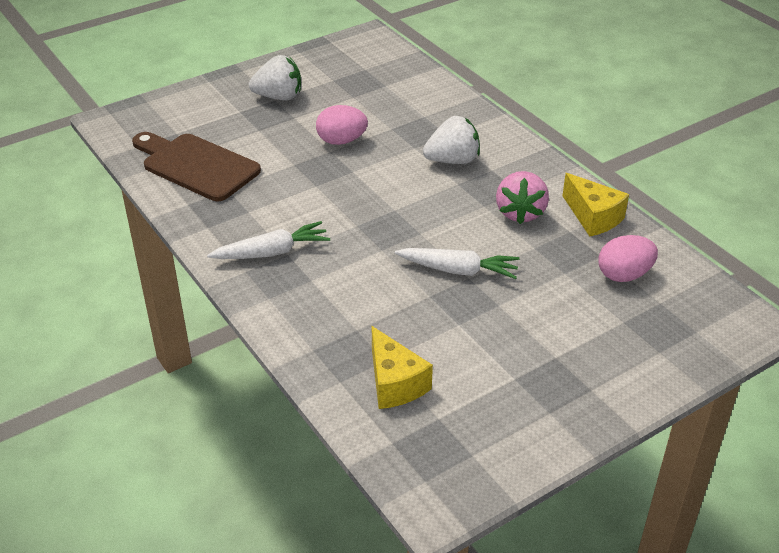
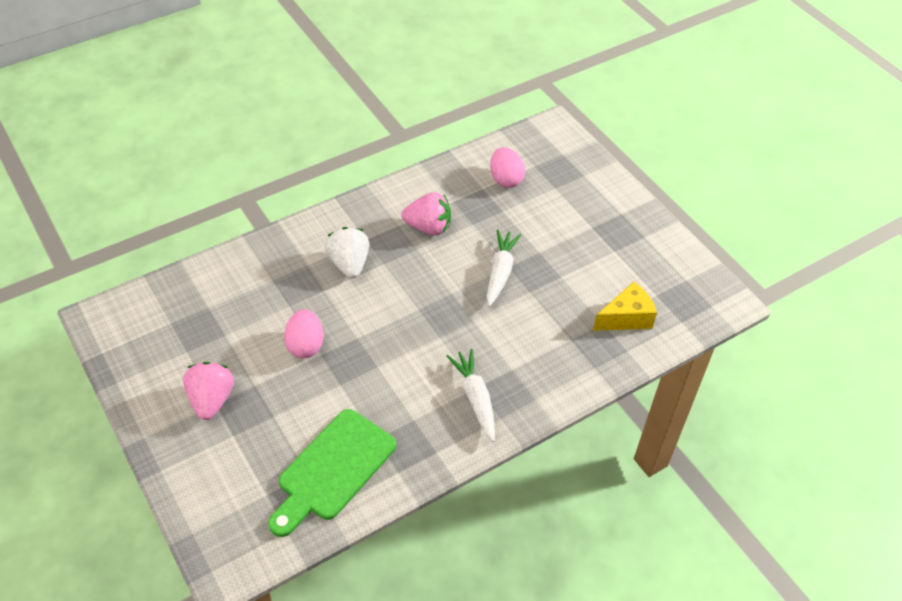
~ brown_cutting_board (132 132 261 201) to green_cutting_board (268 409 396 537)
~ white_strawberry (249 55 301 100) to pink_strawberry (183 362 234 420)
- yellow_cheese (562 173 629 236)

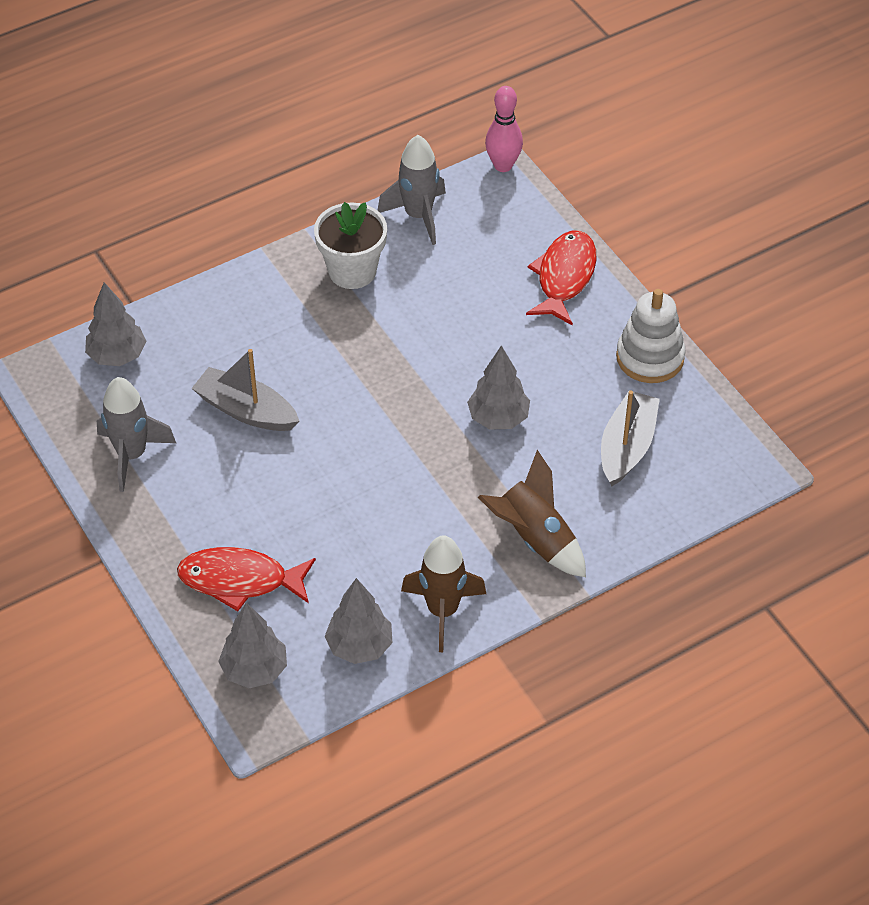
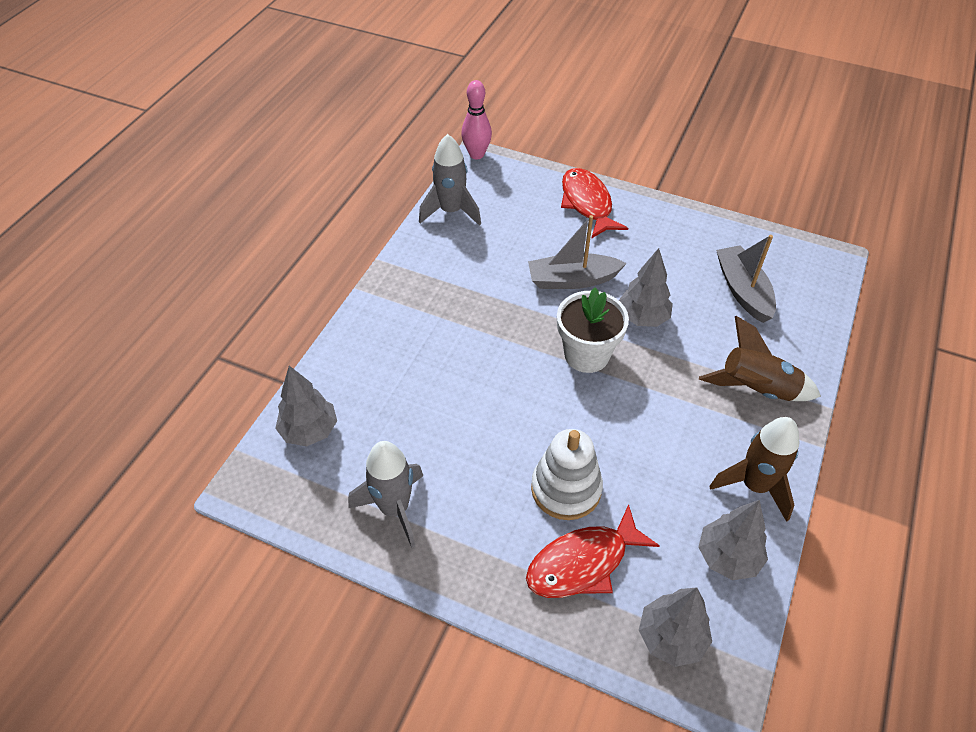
~ grey_boat (192 349 299 431) to (528 215 627 289)
~ white_flower_pot (314 202 387 289) to (557 287 629 373)
~ white_stacking_toy (616 289 685 383) to (531 429 603 520)

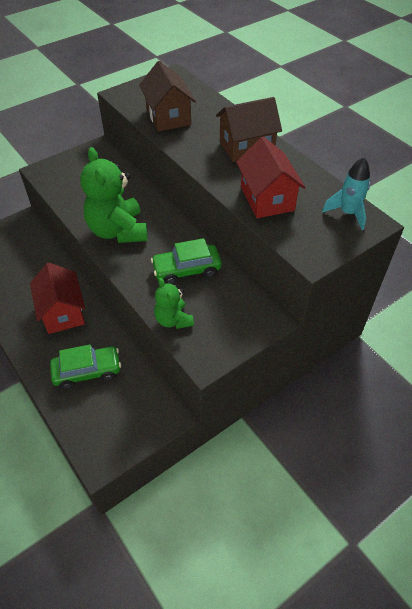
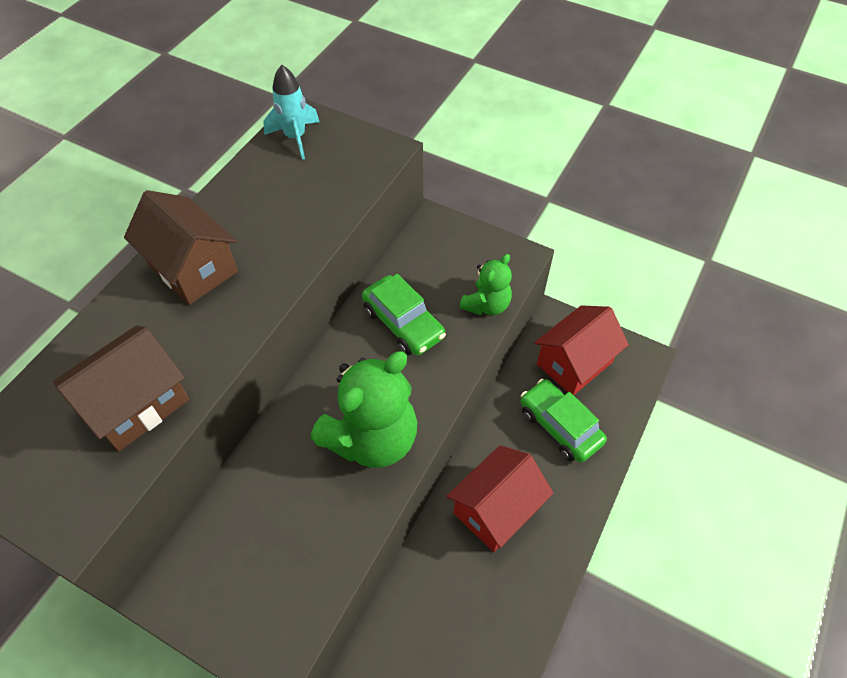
~ red_house (236 137 306 218) to (534 305 629 395)

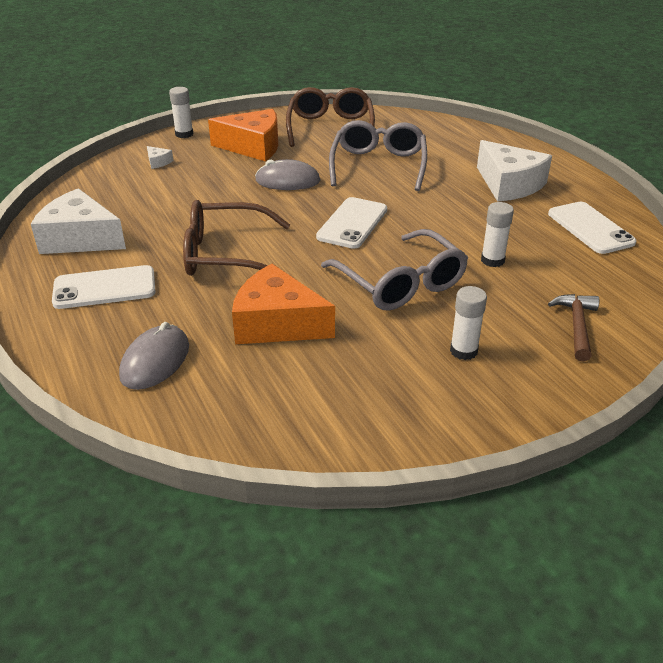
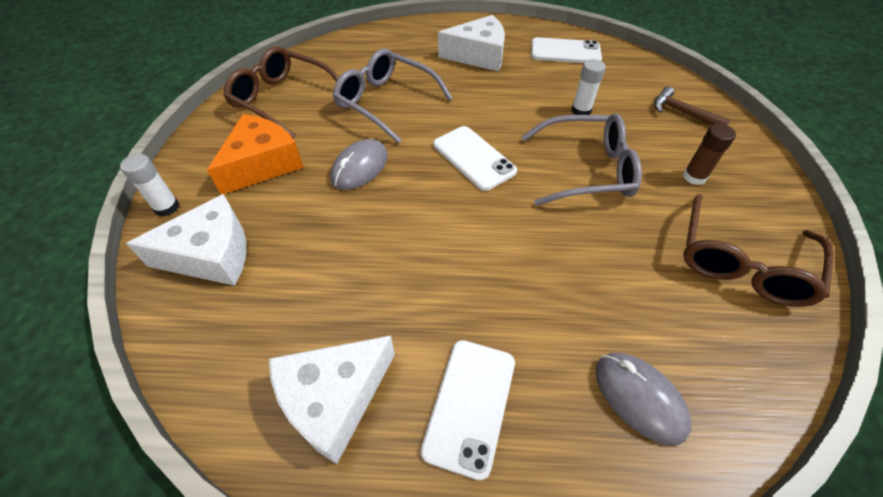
~ white_cheese (147 146 173 169) = (126 194 247 286) x2.47
~ brown_glasses (183 200 290 276) to (683 194 834 307)
- orange_cheese (232 264 335 344)
~ white_glue_stick (450 286 487 360) to brown_glue_stick (683 124 736 185)

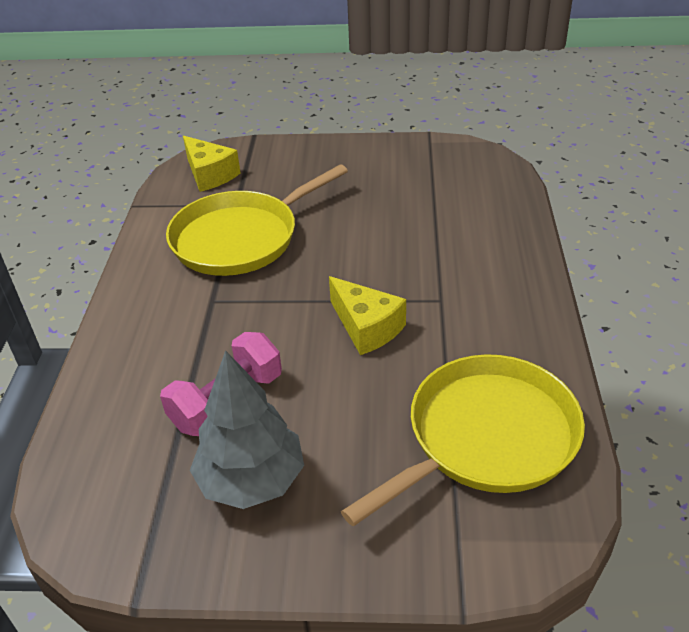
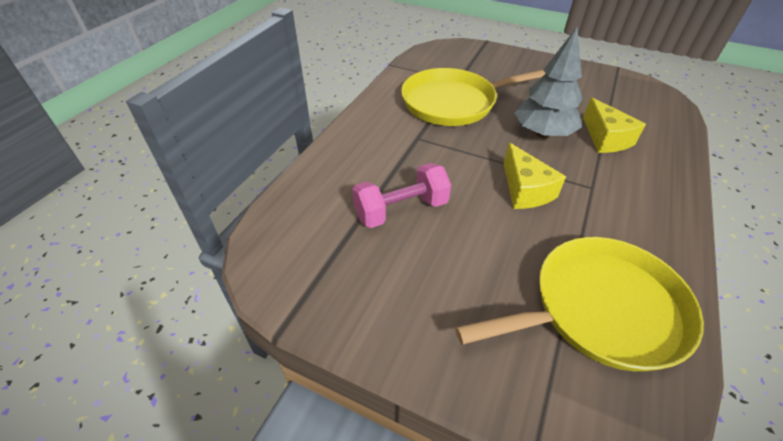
~ yellow_cheese (183 136 241 192) to (583 97 646 153)
~ grey_tree (190 350 304 509) to (514 27 583 138)

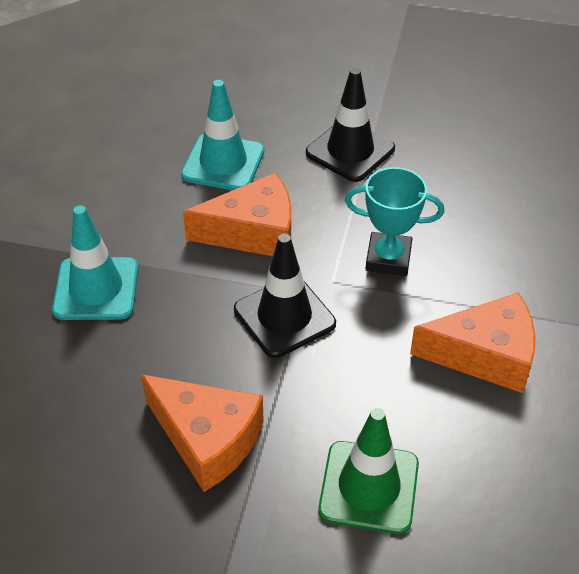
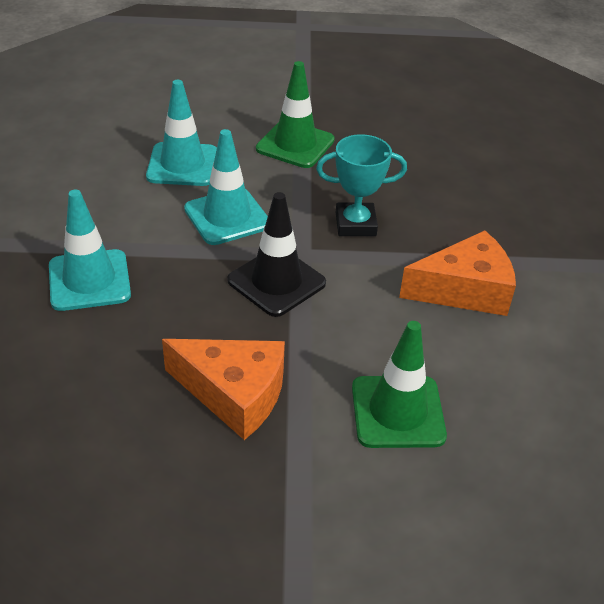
~ orange_cheese (183 173 291 256) to turquoise_traffic_cone (184 129 268 245)
~ black_traffic_cone (306 68 395 182) to green_traffic_cone (256 61 335 168)

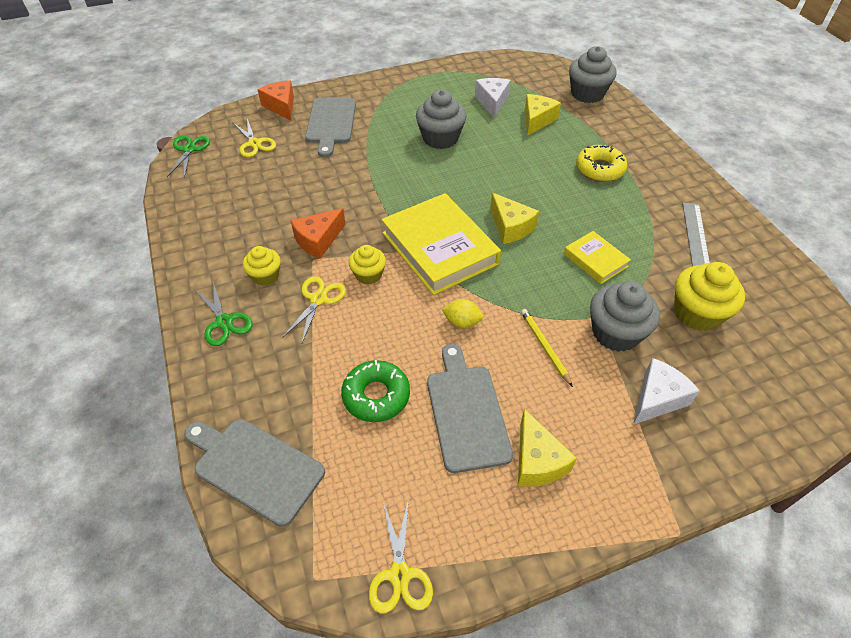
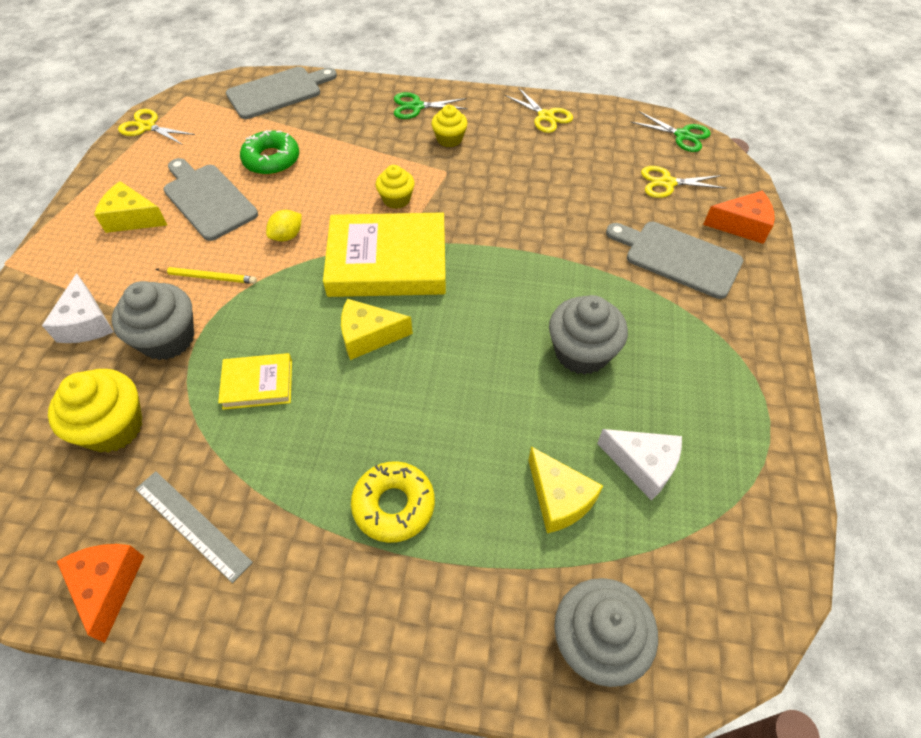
~ yellow_scissors (282 276 346 343) to (505 87 573 133)
~ orange_cheese (291 208 346 259) to (57 544 144 643)
~ grey_cutting_board (427 344 513 473) = (163 158 258 241) 150 degrees counterclockwise

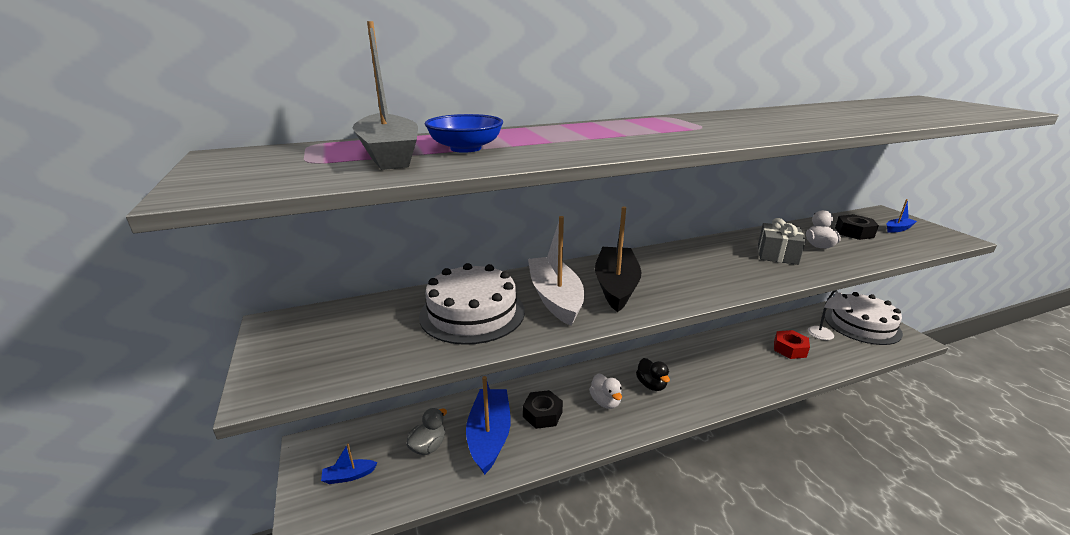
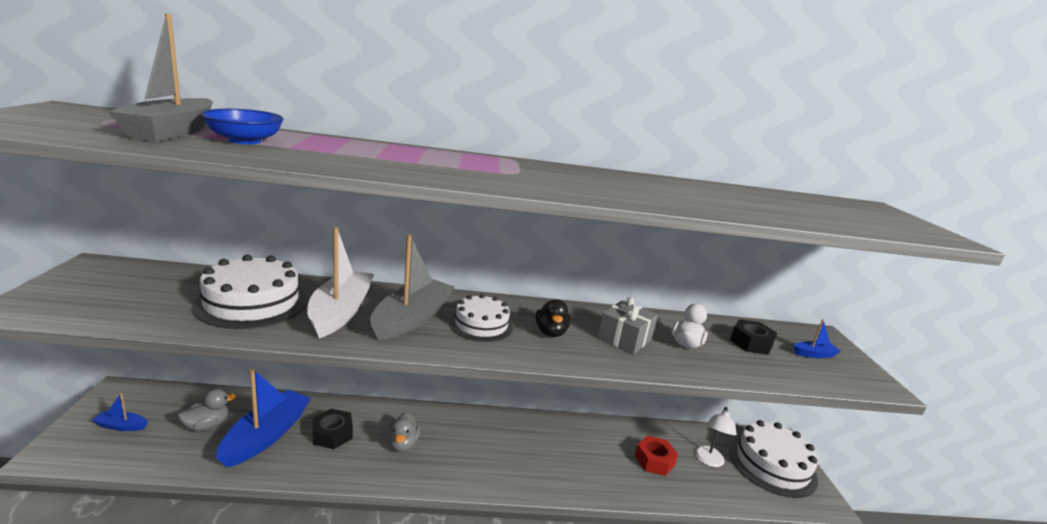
~ white_duck (589 374 622 409) to grey_duck (387 412 420 452)
~ black_boat (595 207 641 312) to grey_boat (370 234 455 340)
~ black_duck (636 358 670 391) to (536 299 570 337)
+ white_cake (449 294 513 342)

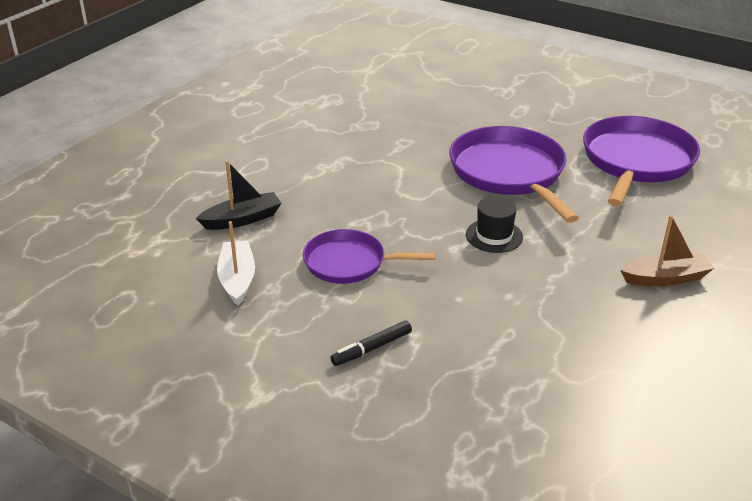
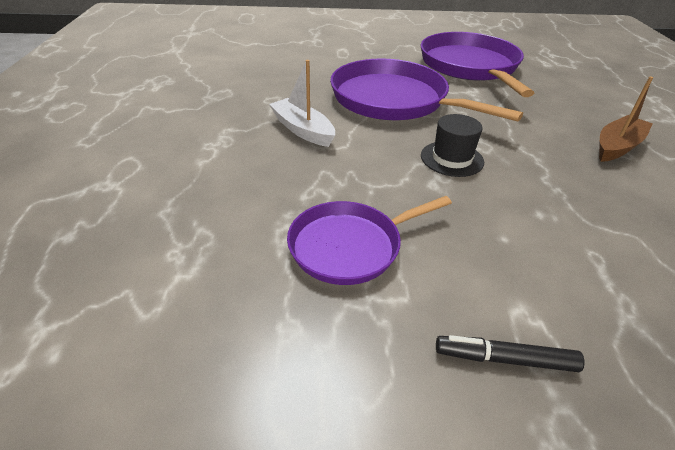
- black_boat (196 160 282 230)
~ white_boat (217 221 255 306) to (269 60 335 147)
~ black_marker (330 321 412 366) = (436 335 584 372) 75 degrees clockwise

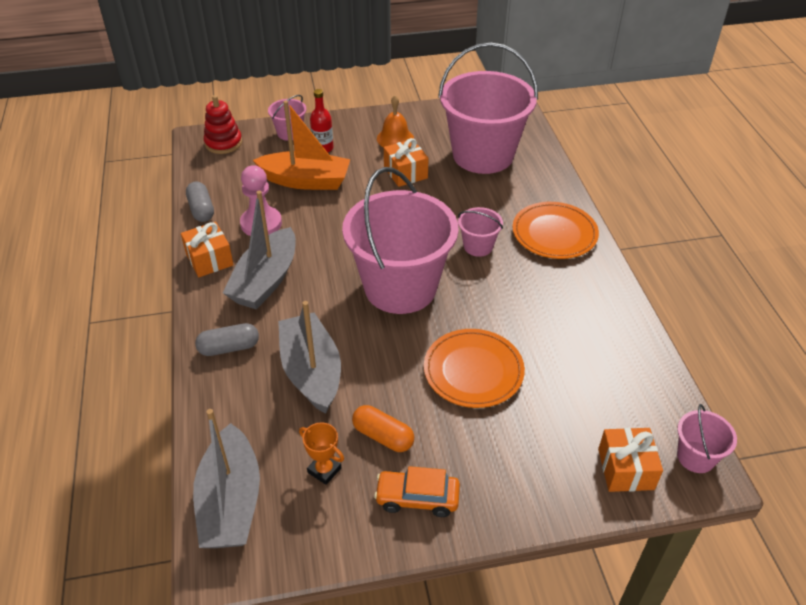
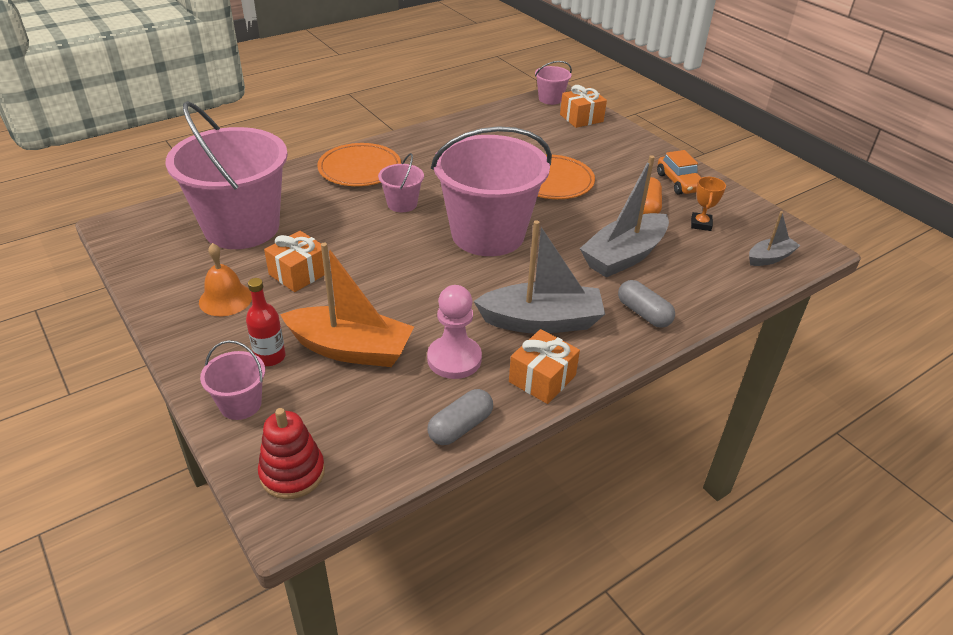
~ grey_boat (193 409 260 548) = (749 211 801 266) x0.53
~ orange_boat (253 100 350 190) = (280 243 414 367) 120 degrees clockwise

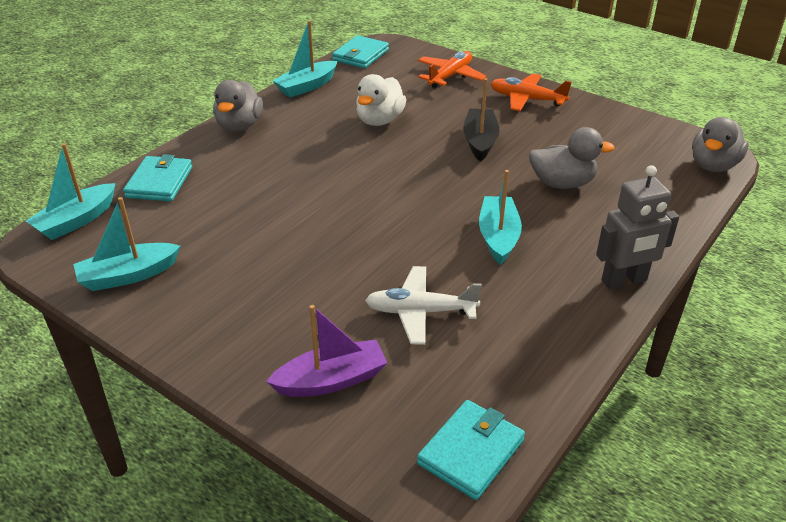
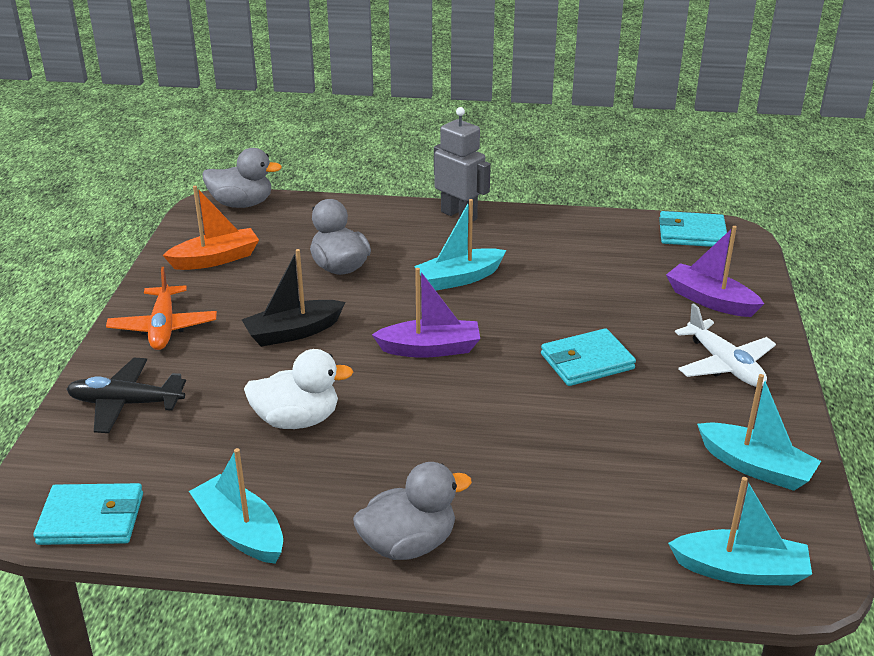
~ turquoise_wallet (123 154 192 202) to (541 328 636 386)
~ turquoise_boat (272 20 337 97) = (189 448 283 564) 150 degrees counterclockwise
~ white_plane (365 266 482 345) to (675 303 776 387)
~ orange_plane (418 51 487 88) to black_plane (67 358 186 433)
+ orange_boat (163 186 259 270)
+ purple_boat (372 268 480 358)

